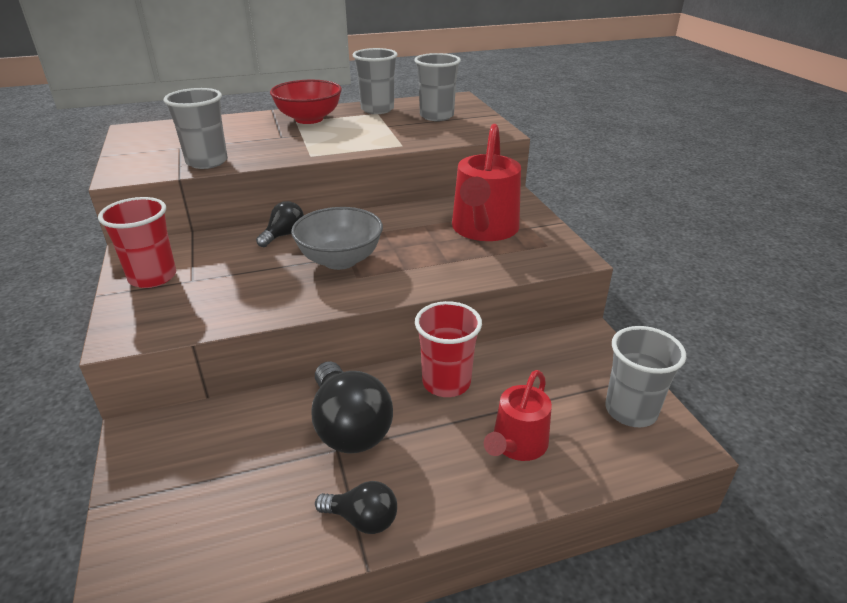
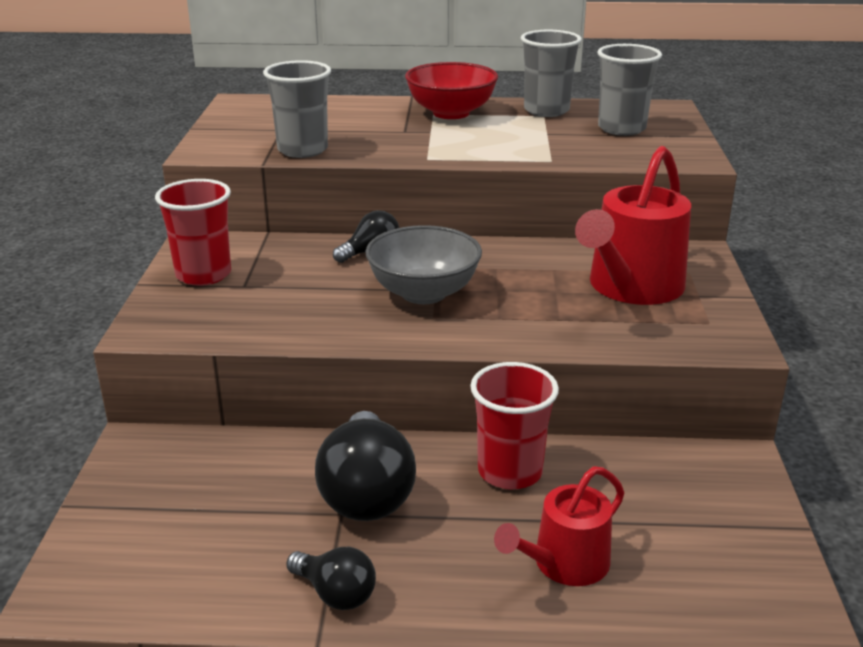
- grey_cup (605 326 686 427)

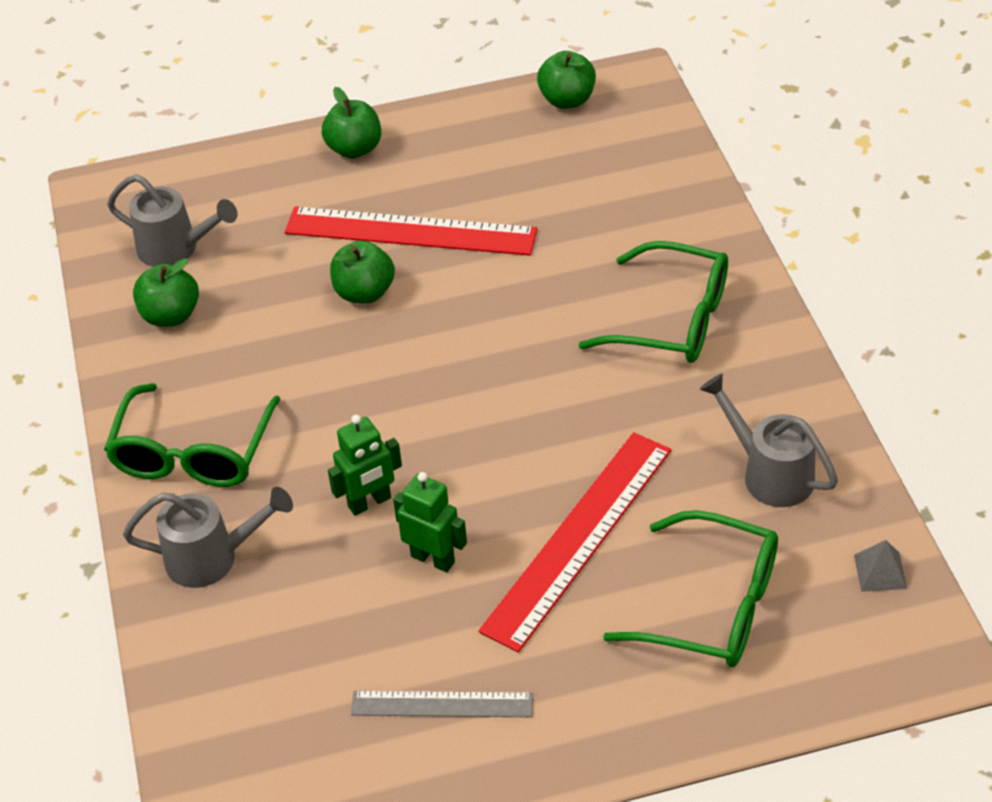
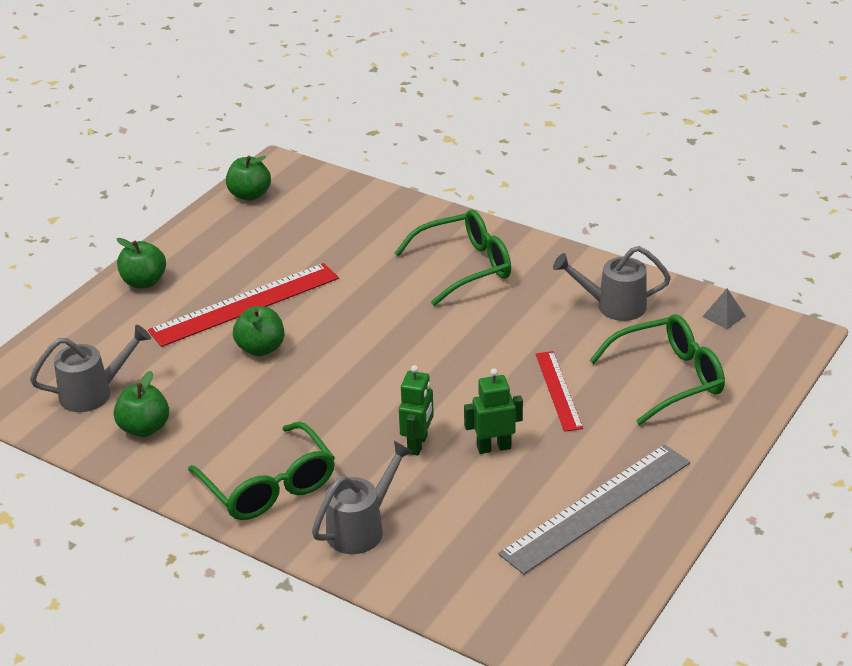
~ grey_ruler (351 691 533 717) = (498 445 690 575) x1.75
~ red_ruler (479 432 671 652) = (536 351 583 432) x0.57

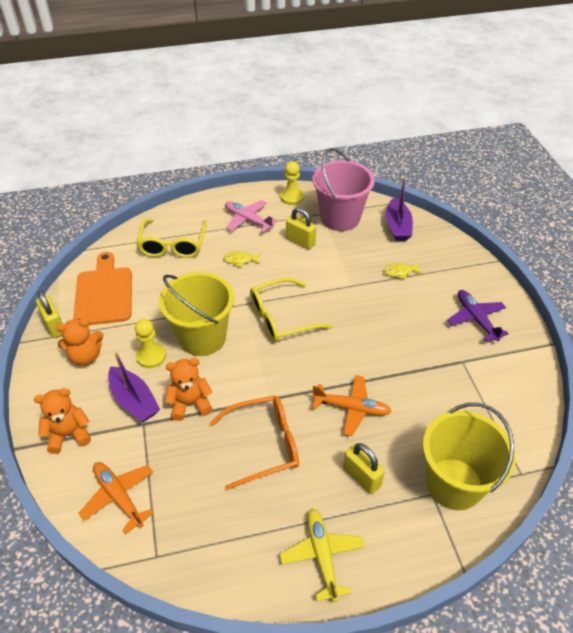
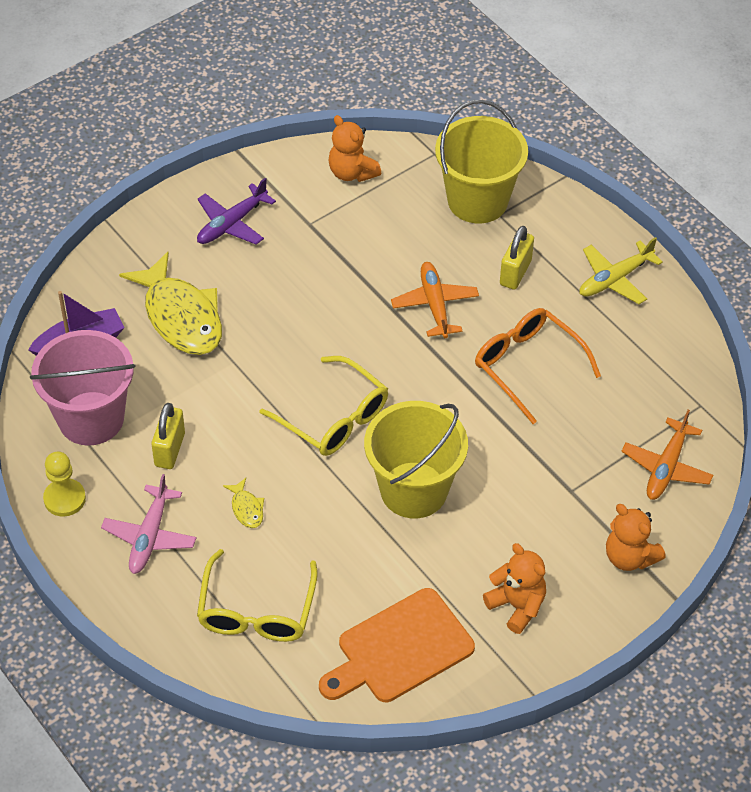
- yellow_padlock (36 290 63 338)
- purple_boat (108 352 160 422)
- yellow_pawn (135 319 166 368)
~ yellow_glasses (136 219 207 258) = (197 549 318 642) 120 degrees clockwise
~ orange_teddy_bear (165 358 213 421) to (328 115 381 182)
~ yellow_fish (384 263 423 279) = (119 252 222 355) x2.42

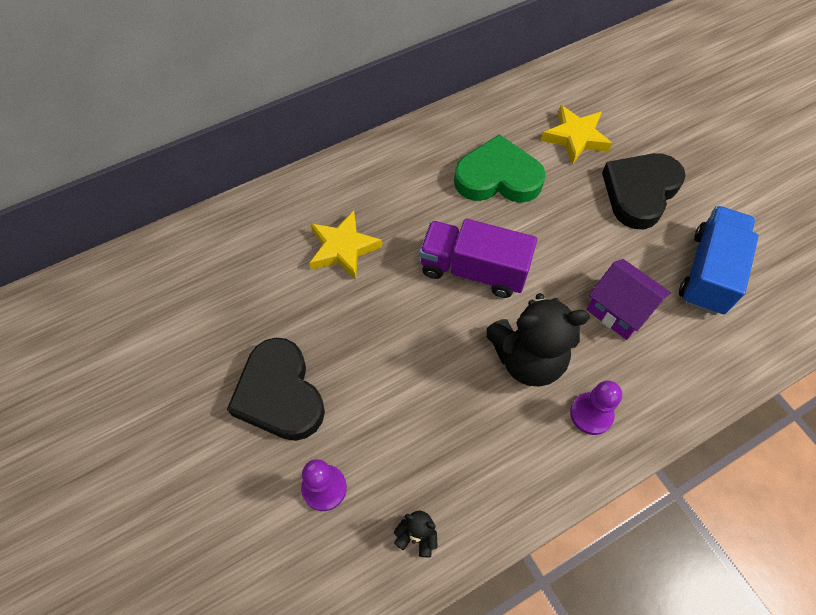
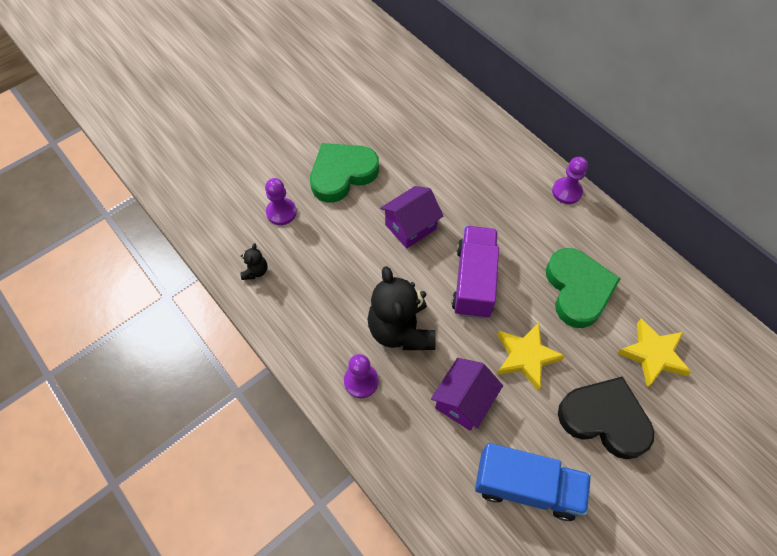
~ black_heart (227 338 325 441) to green_heart (310 143 379 203)
~ yellow_star (310 211 382 280) to (497 322 565 391)
+ purple_house (380 186 443 249)
+ purple_pawn (552 157 588 204)

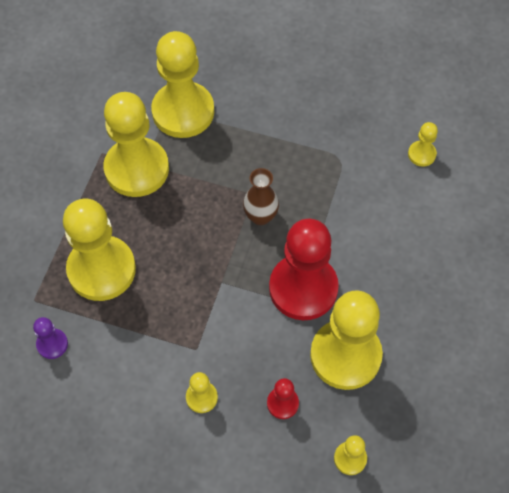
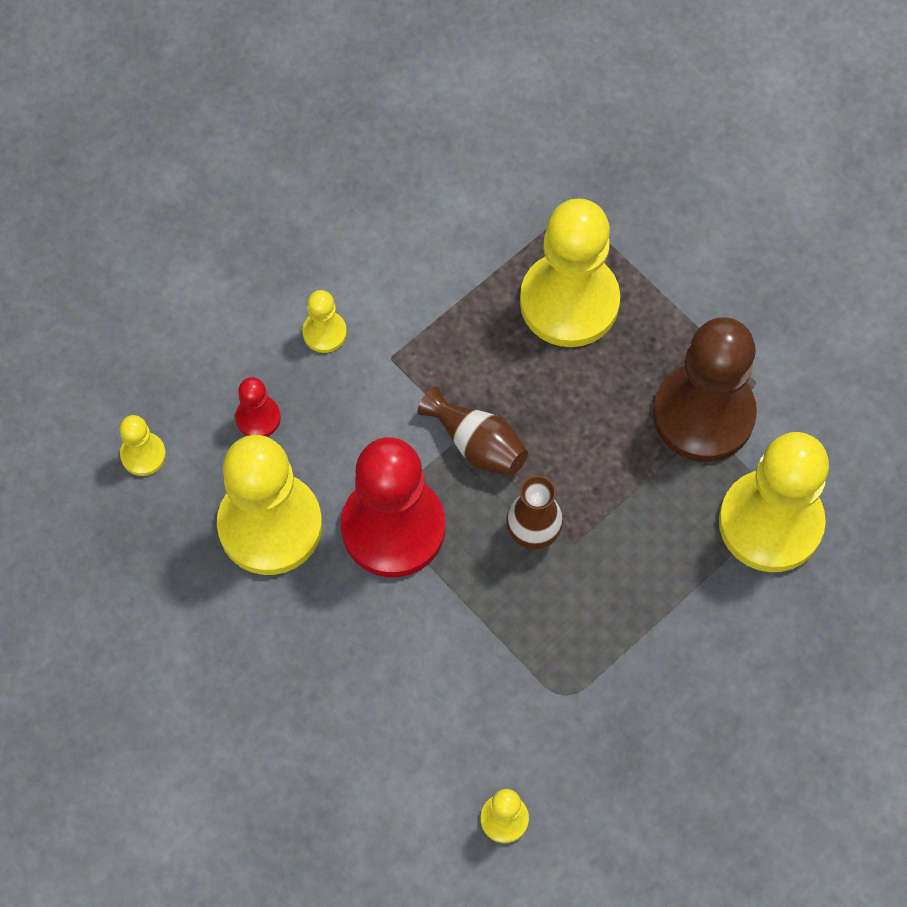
- purple_pawn (33 317 68 359)
~ yellow_pawn (103 92 169 197) to brown_pawn (653 317 757 462)
+ brown_vase (418 386 528 476)

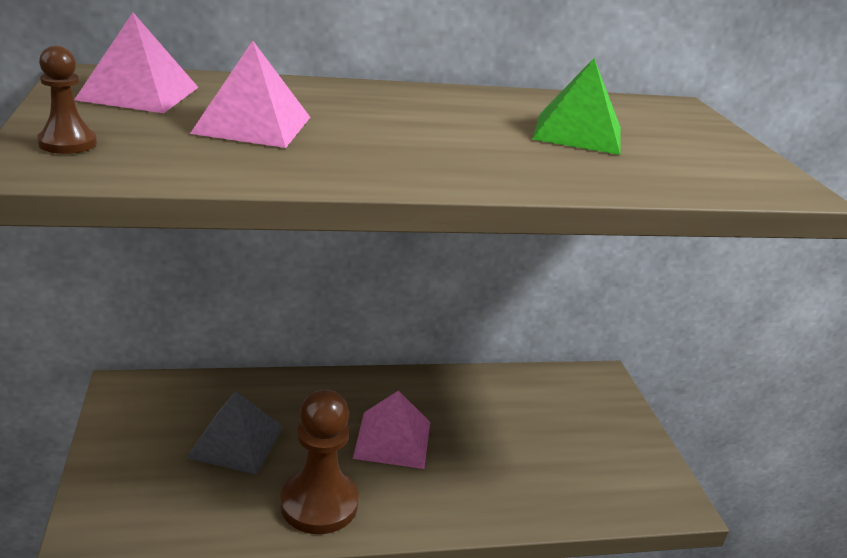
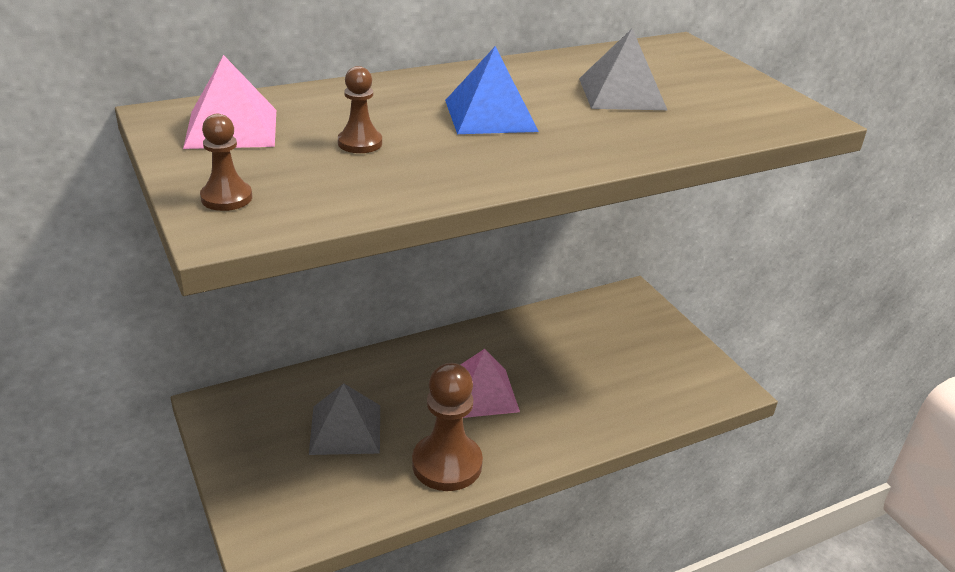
~ pink_pyramid (190 41 310 148) to brown_pawn (338 66 382 153)
~ green_pyramid (532 58 621 155) to grey_pyramid (579 29 667 110)
+ blue_pyramid (445 46 539 134)

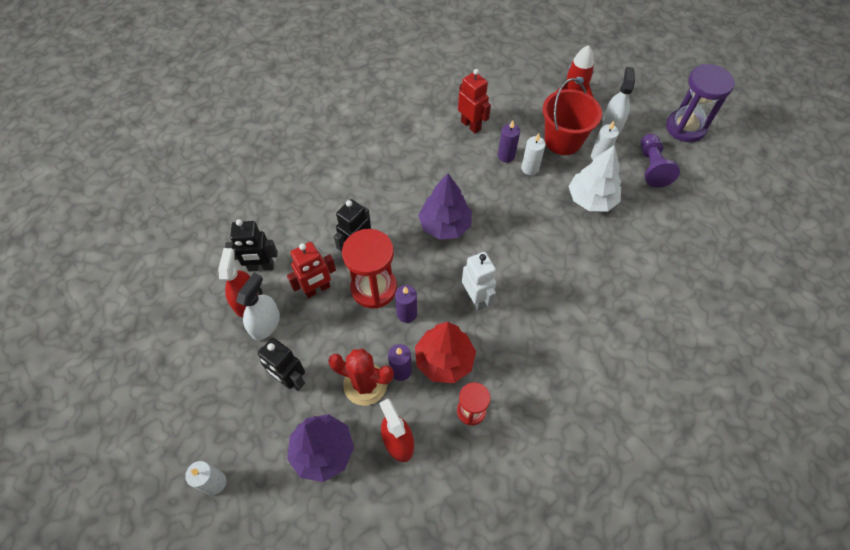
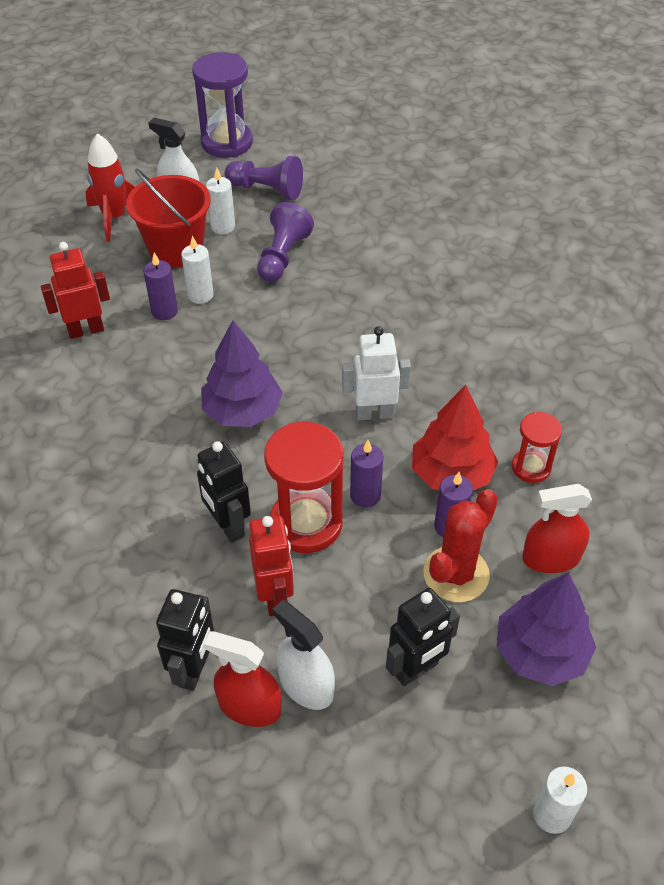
~ white_tree (568 145 621 211) to purple_pawn (257 202 314 282)

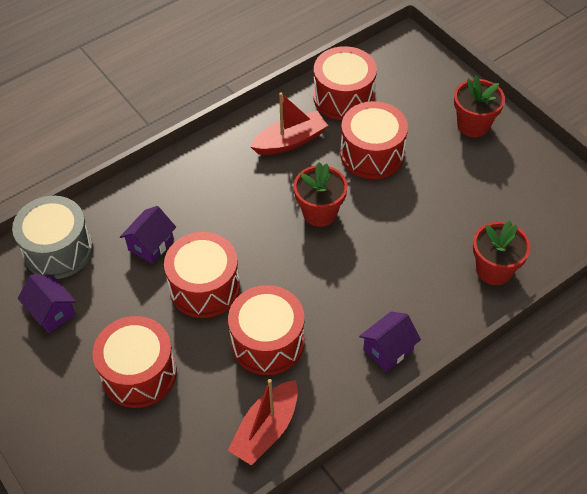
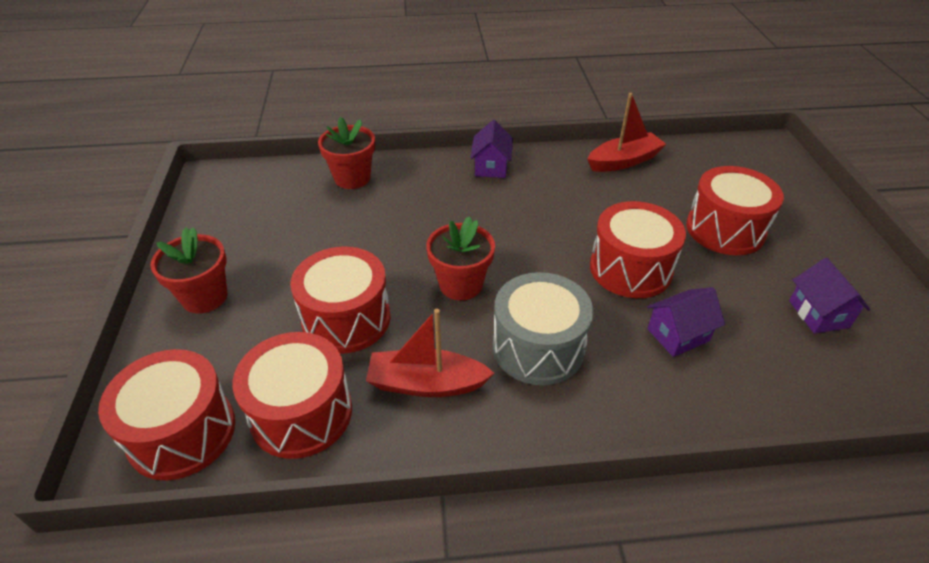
~ grey_drum (12 196 93 279) to (493 272 593 385)
~ red_drum (228 285 305 375) to (98 349 235 481)
~ purple_house (359 312 421 372) = (471 120 513 178) 75 degrees counterclockwise

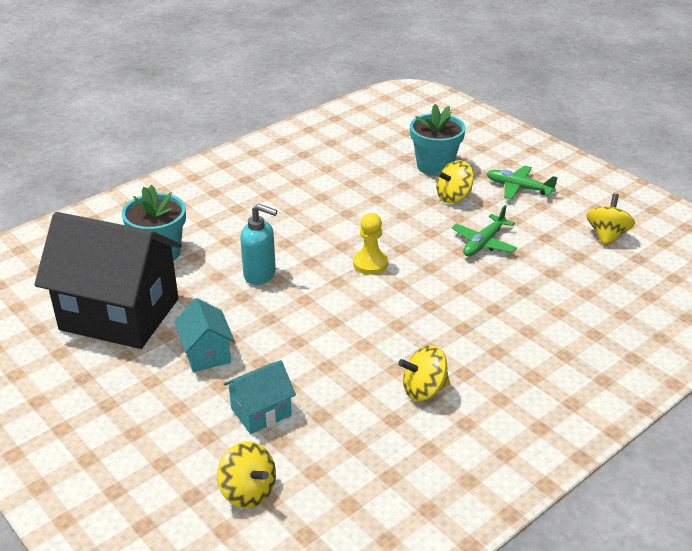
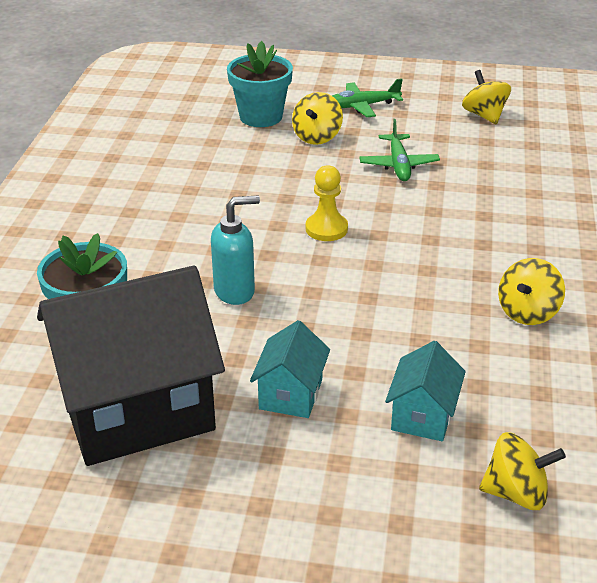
~ turquoise_house (174 298 235 372) = (250 320 330 418) 75 degrees clockwise

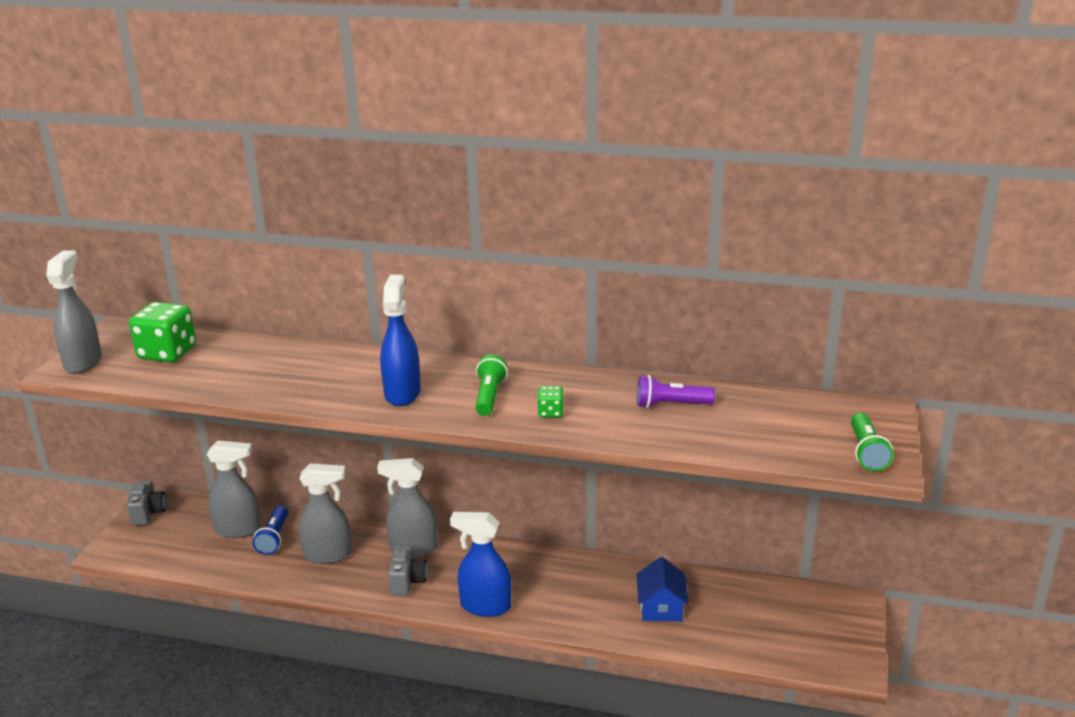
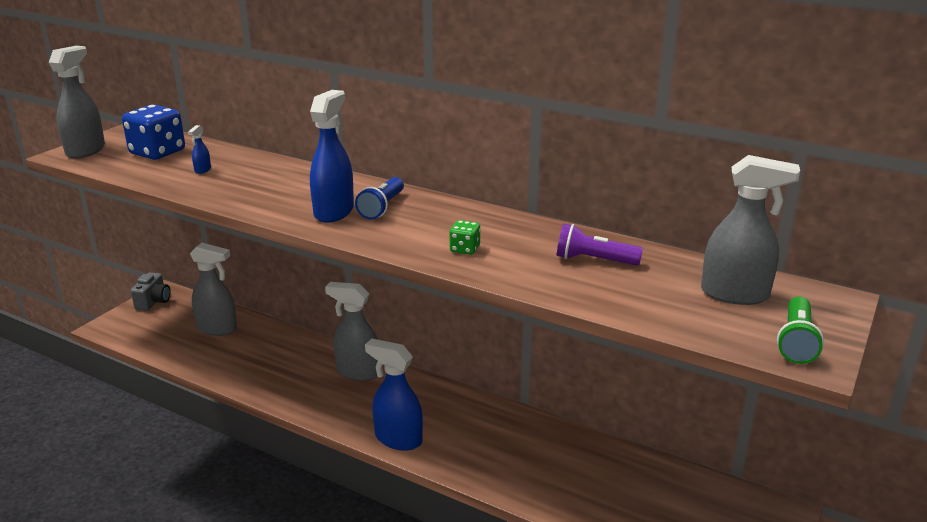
~ green_dice (129 302 196 363) to blue_dice (122 105 185 160)
~ blue_flashlight (253 506 288 555) to (355 177 404 219)
~ grey_spray_bottle (299 463 352 564) to (701 155 800 305)
- grey_camera (388 545 427 596)
- green_flashlight (475 355 508 416)
- blue_house (637 557 689 621)
+ blue_spray_bottle (188 125 211 174)

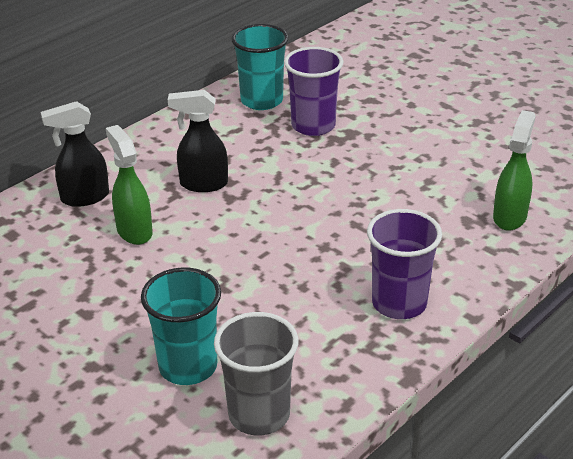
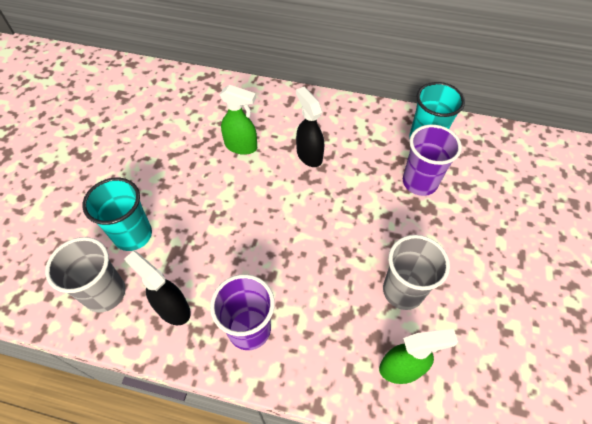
~ black_spray_bottle (41 101 109 207) to (124 251 191 325)
~ green_spray_bottle (106 125 153 245) = (220 85 257 155) 75 degrees clockwise
+ grey_cup (383 235 450 310)

